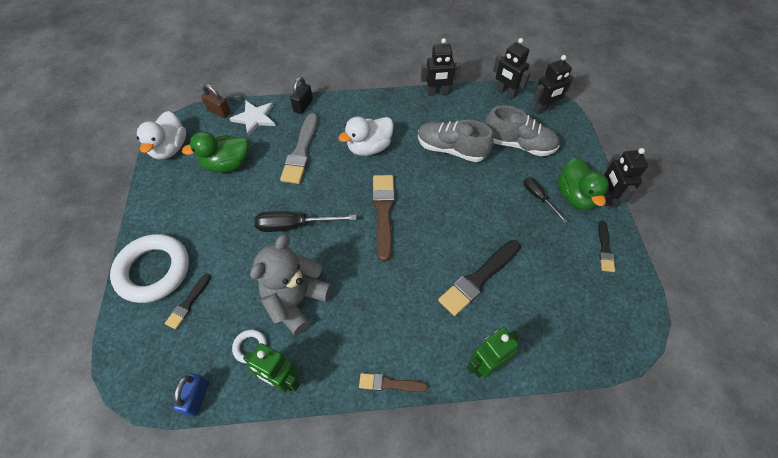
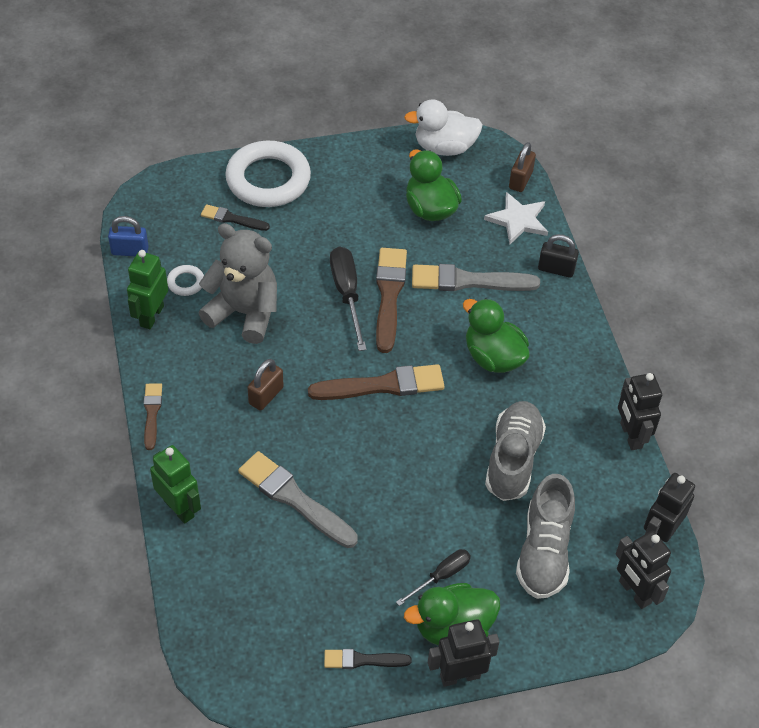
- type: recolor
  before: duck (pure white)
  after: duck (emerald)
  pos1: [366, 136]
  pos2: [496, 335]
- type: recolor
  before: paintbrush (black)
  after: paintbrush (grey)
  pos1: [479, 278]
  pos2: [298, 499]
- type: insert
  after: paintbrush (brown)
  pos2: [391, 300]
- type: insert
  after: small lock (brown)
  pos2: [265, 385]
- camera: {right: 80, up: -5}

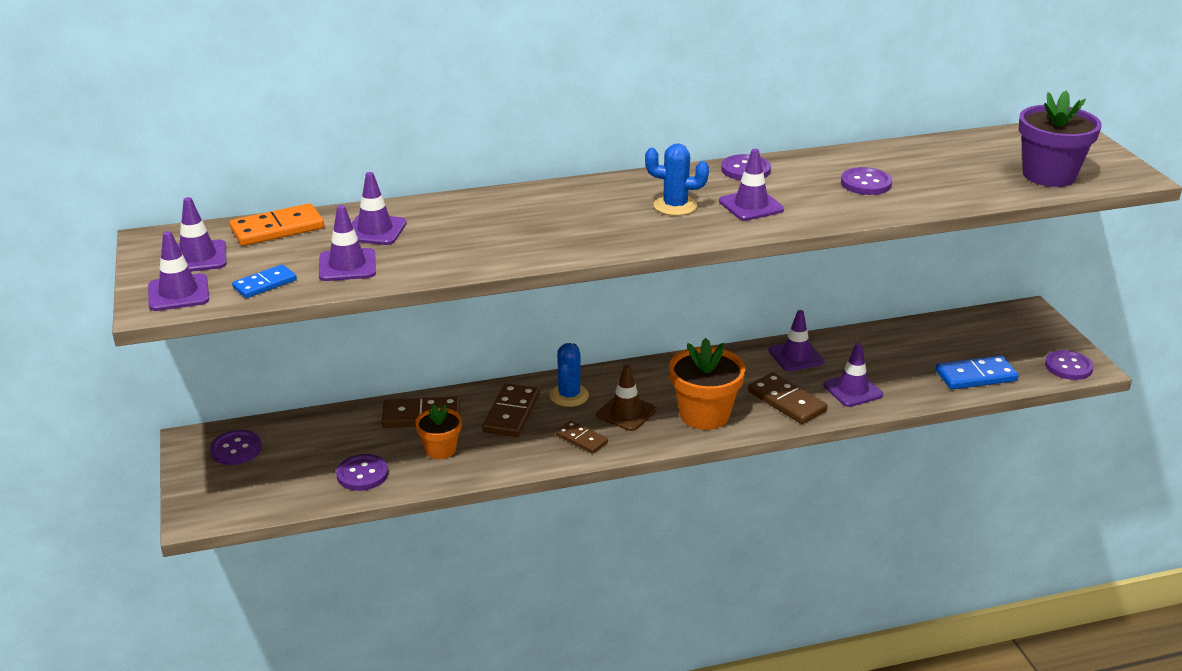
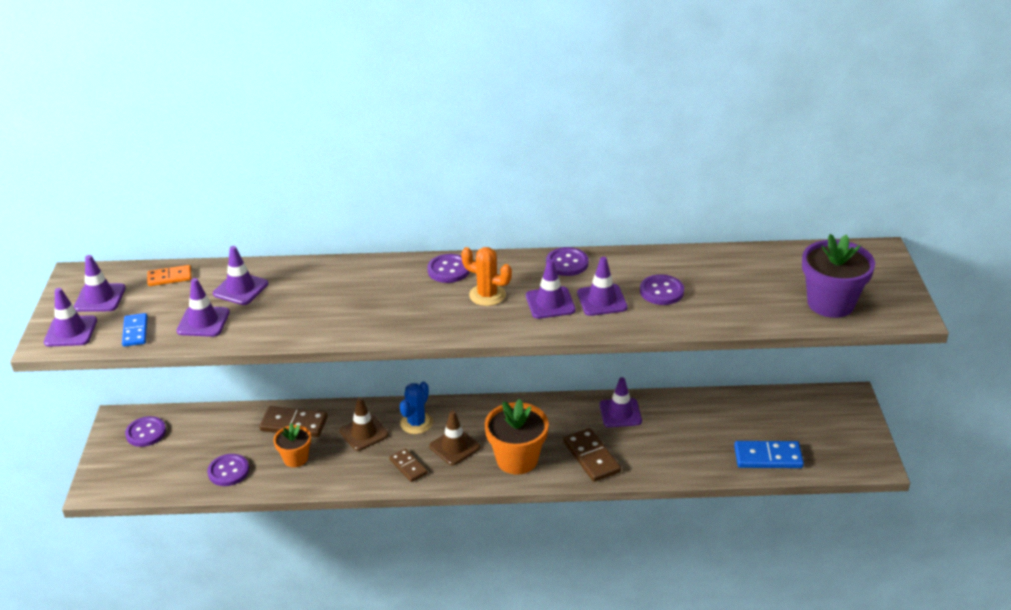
- type: recolor
  before: cactus (royal blue)
  after: cactus (bright orange)
  pos1: [677, 179]
  pos2: [486, 276]
- type: resize
  before: domino tile (bright orange)
  pos1: [277, 224]
  pos2: [169, 275]
  scale: 0.63
- type: rotate
  before: domino tile (royal blue)
  pos1: [264, 281]
  pos2: [135, 330]
  turn: -75
- type: move
  before: traffic cone (violet)
  pos1: [853, 375]
  pos2: [602, 286]
- type: move
  before: sewing button (violet)
  pos1: [1069, 365]
  pos2: [448, 268]
- type: replace
  before: domino tile (brown)
  after: traffic cone (brown)
  pos1: [510, 410]
  pos2: [364, 424]
- camera: {right: 15, up: 5}

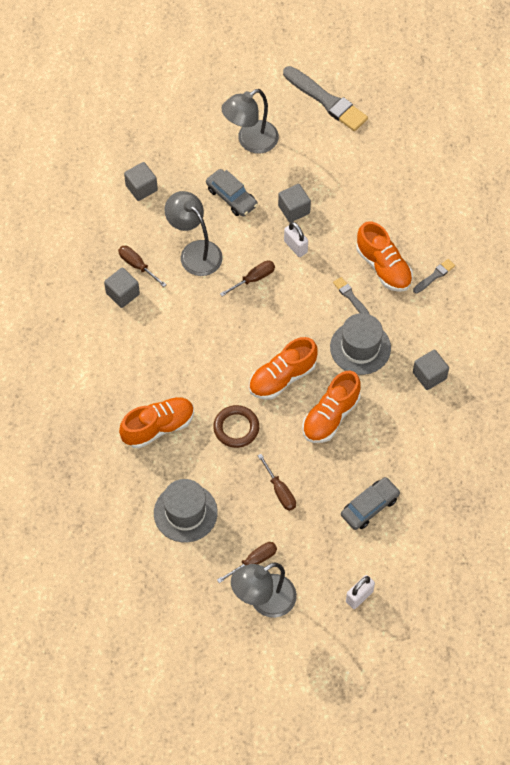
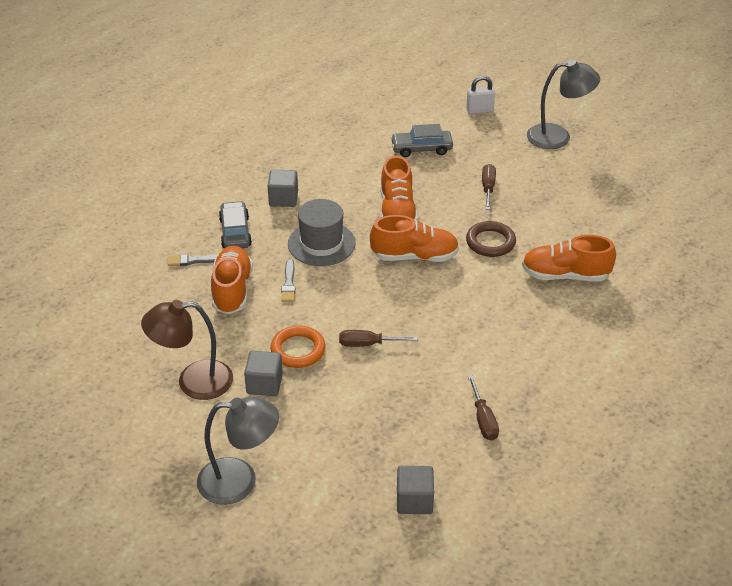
- type: delete
  before: paintbrush (grey)
  pos1: [325, 98]
- type: move
  before: toy car (grey)
  pos1: [232, 193]
  pos2: [235, 224]
- type: delete
  before: reading lamp (grey)
  pos1: [193, 233]
- type: replace
  before: small lock (pure white)
  after: ring (bright orange)
  pos1: [296, 239]
  pos2: [298, 347]
- type: delete
  before: block (grey)
  pos1: [122, 287]
- type: rotate
  before: shoe (bright orange)
  pos1: [331, 407]
  pos2: [399, 188]
  turn: 105
- type: delete
  before: top hat (grey)
  pos1: [186, 511]
- type: delete
  before: screwdriver (brown)
  pos1: [247, 562]
- type: insert
  after: reading lamp (brown)
  pos2: [187, 350]
- camera: {right: -145, up: -20}

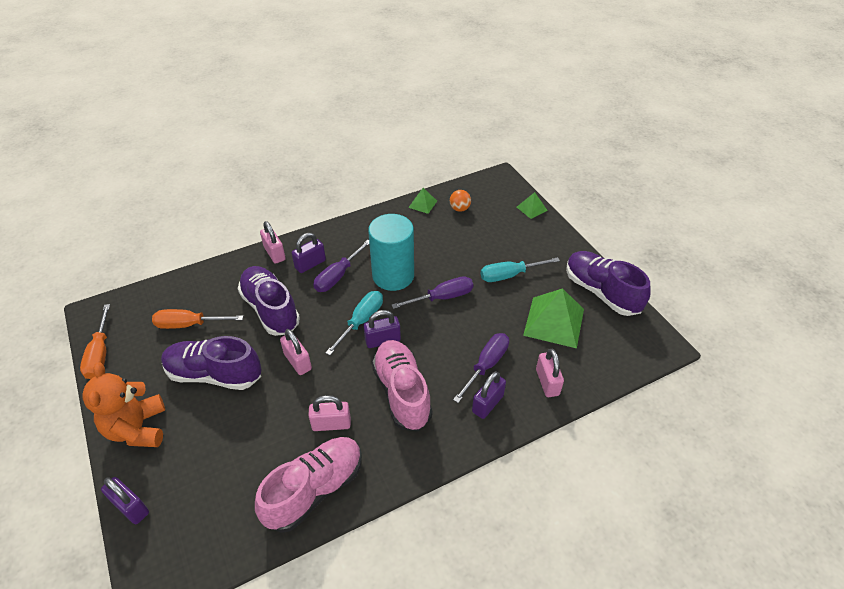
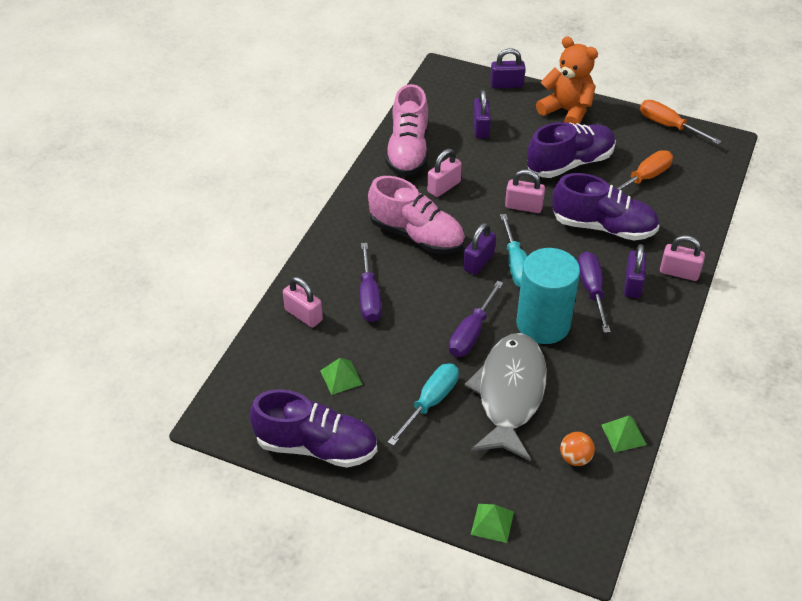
- type: resize
  before: pyramid shape (emerald)
  pos1: [553, 318]
  pos2: [341, 376]
  scale: 0.5
- type: move
  before: small lock (violet)
  pos1: [489, 395]
  pos2: [482, 114]
- type: insert
  after: toy fish (grey)
  pos2: [505, 397]
- camera: {right: 140, up: 0}

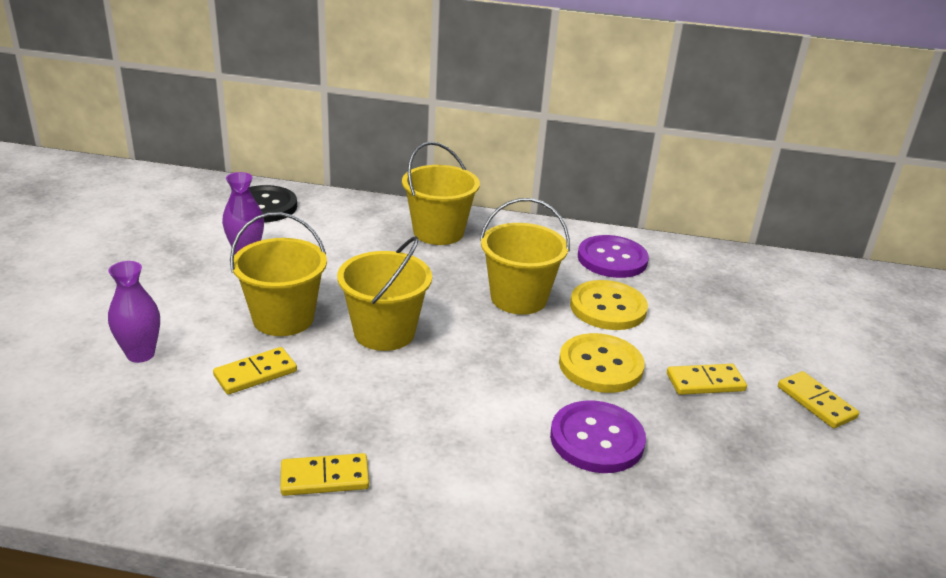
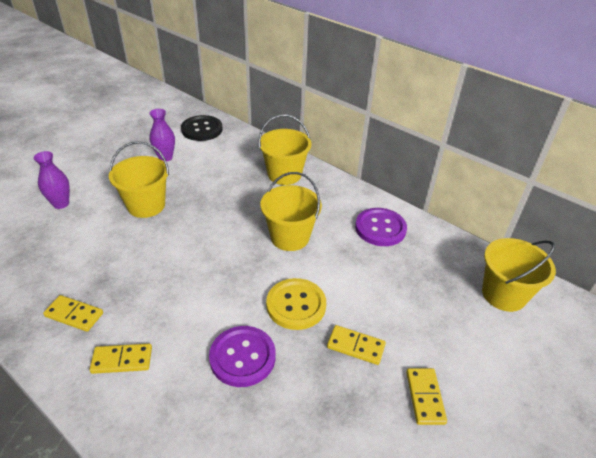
- type: move
  before: sand bucket (bright yellow)
  pos1: [384, 293]
  pos2: [519, 275]
- type: delete
  before: sewing button (bright yellow)
  pos1: [609, 305]
- type: move
  before: domino tile (bright yellow)
  pos1: [255, 371]
  pos2: [121, 359]
- camera: {right: 30, up: 10}

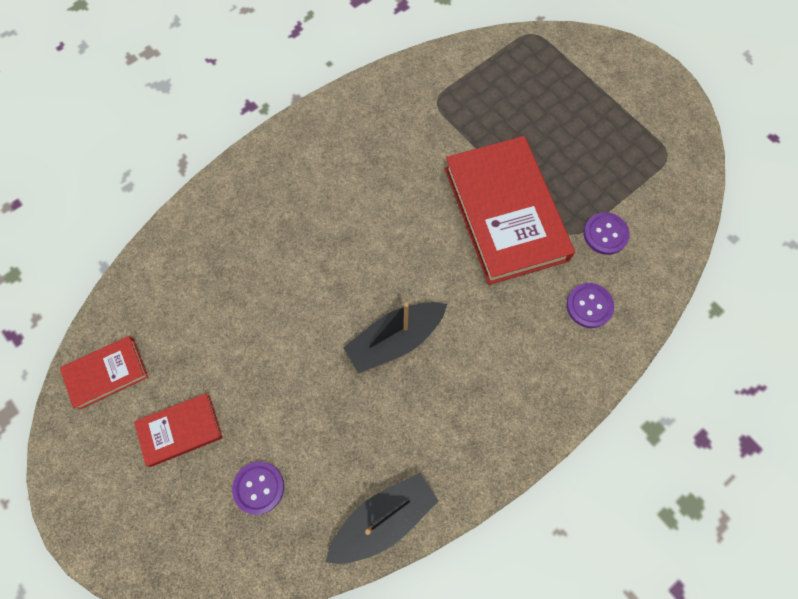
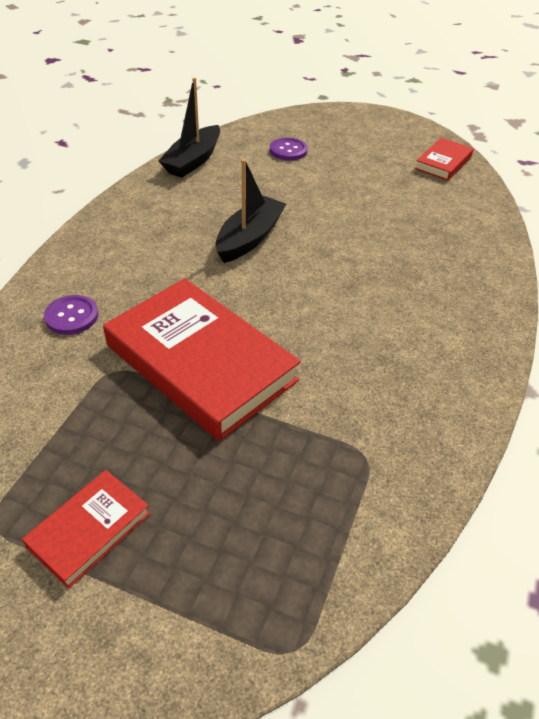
- type: delete
  before: sewing button (violet)
  pos1: [607, 233]
- type: move
  before: book (red)
  pos1: [178, 430]
  pos2: [86, 529]
- camera: {right: 150, up: -25}

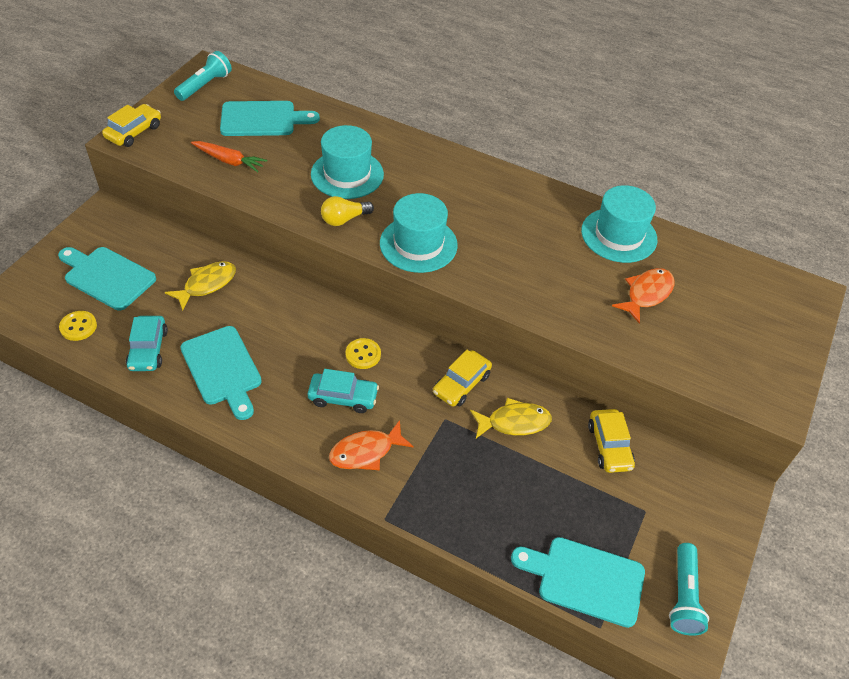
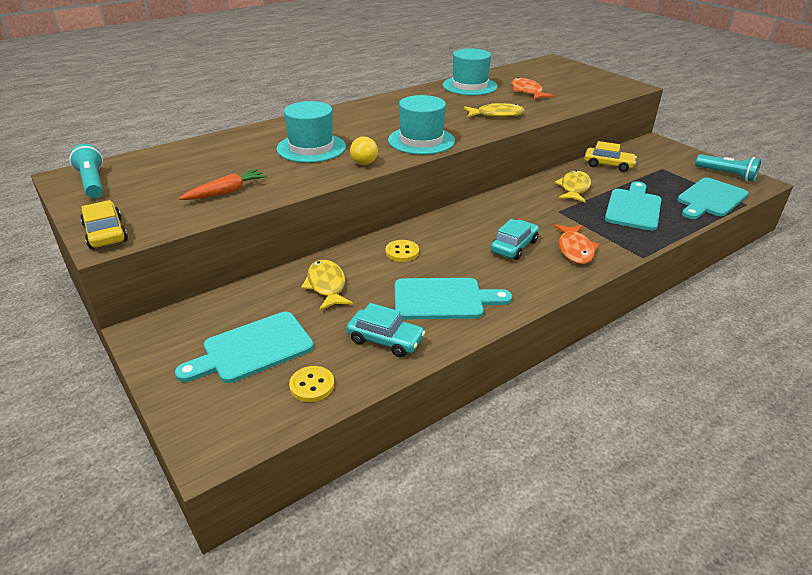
- type: move
  before: bread board (turquoise)
  pos1: [270, 118]
  pos2: [633, 206]
- type: move
  before: sewing button (bright yellow)
  pos1: [363, 353]
  pos2: [402, 251]
- type: delete
  before: toy car (bright yellow)
  pos1: [462, 378]
- type: insert
  after: toy fish (bright yellow)
  pos2: [494, 110]
- camera: {right: -60, up: -15}

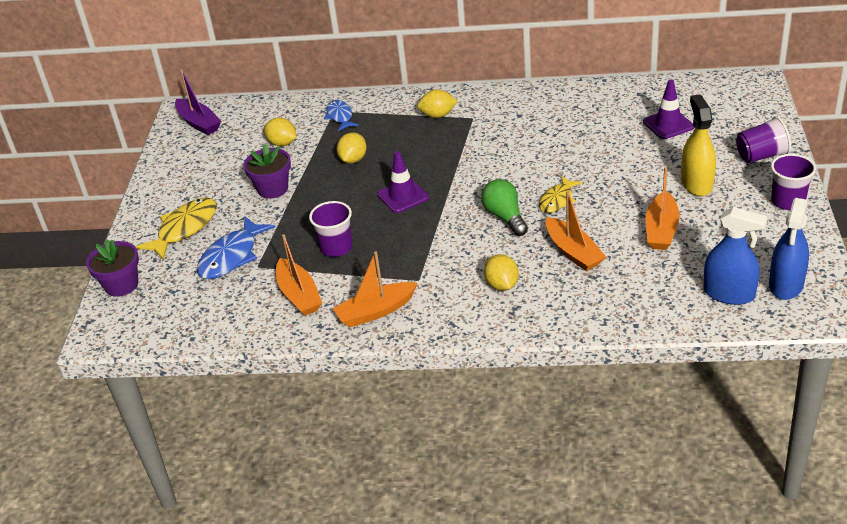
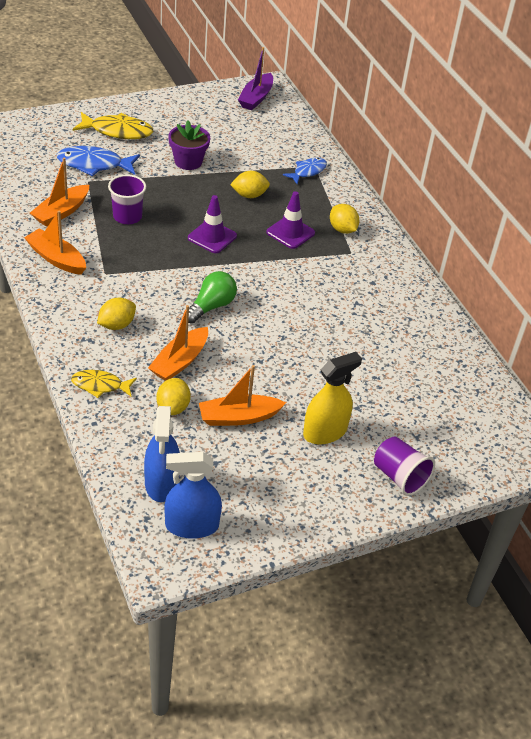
- type: move
  before: traffic cone (violet)
  pos1: [668, 109]
  pos2: [290, 220]
- type: move
  before: lemon (bright yellow)
  pos1: [280, 131]
  pos2: [174, 396]
- type: delete
  before: tumbler (violet)
  pos1: [793, 182]
- type: move
  before: toy fish (bright yellow)
  pos1: [561, 194]
  pos2: [104, 384]
- type: delete
  before: plant pot (violet)
  pos1: [112, 268]
- camera: {right: 55, up: 5}

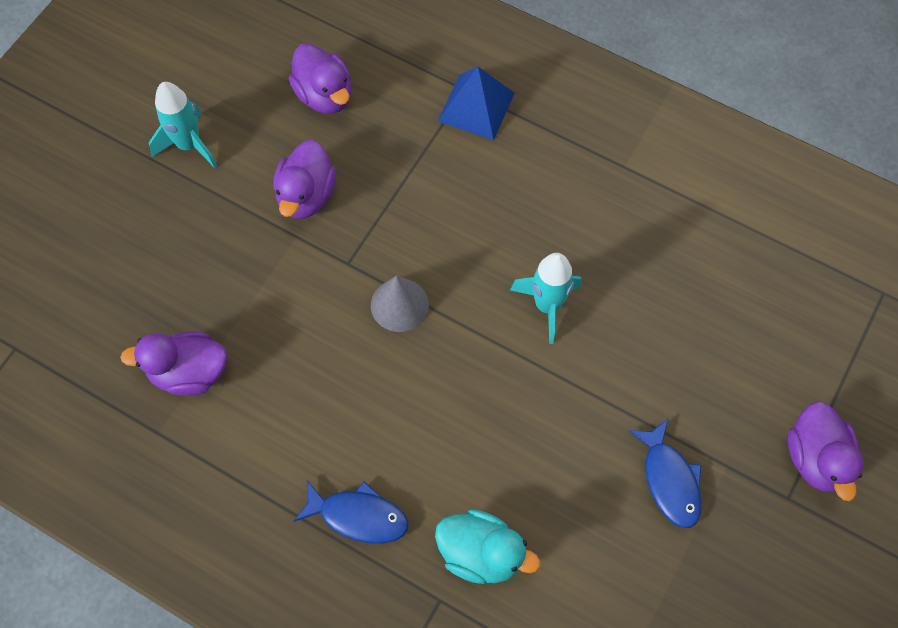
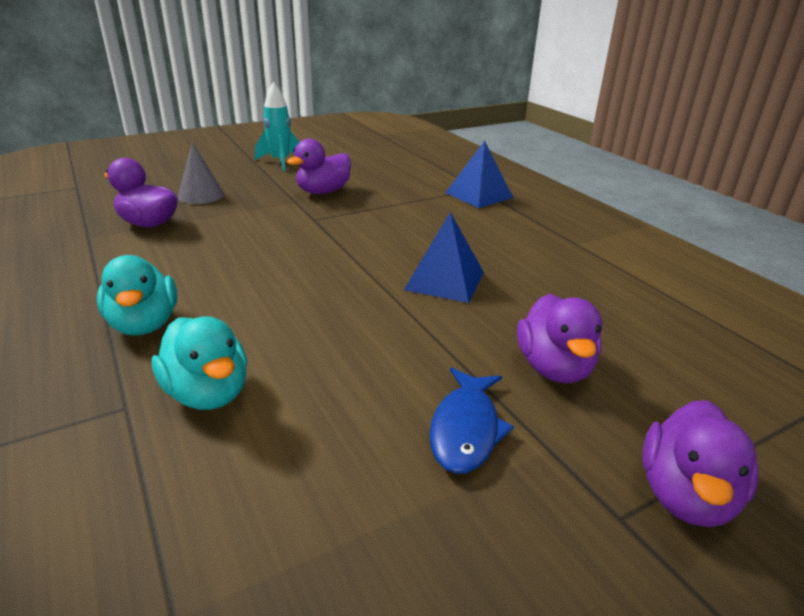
- type: move
  before: duck (violet)
  pos1: [320, 78]
  pos2: [559, 339]
- type: replace
  before: spaceship (turquoise)
  after: pyramid shape (royal blue)
  pos1: [546, 298]
  pos2: [444, 257]
- type: move
  before: cone (grey)
  pos1: [400, 304]
  pos2: [201, 173]
- type: replace
  before: toy fish (royal blue)
  after: duck (turquoise)
  pos1: [351, 512]
  pos2: [137, 295]
- camera: {right: 30, up: -35}

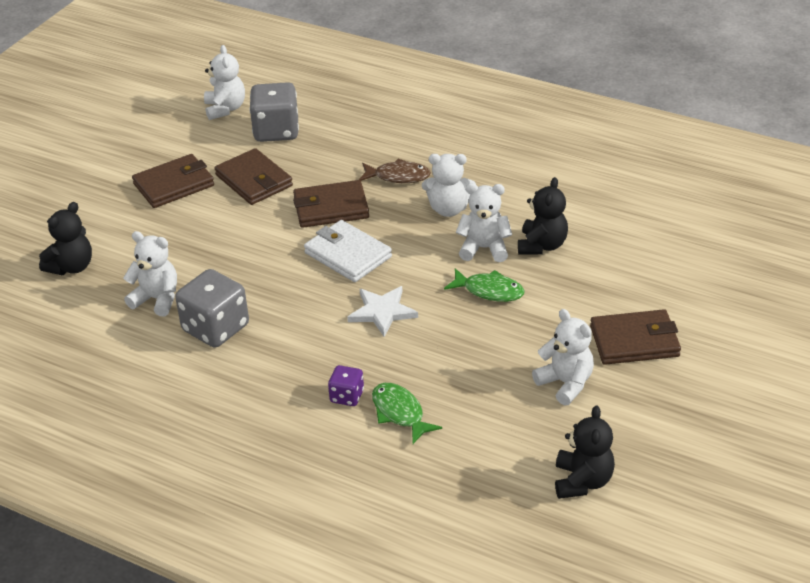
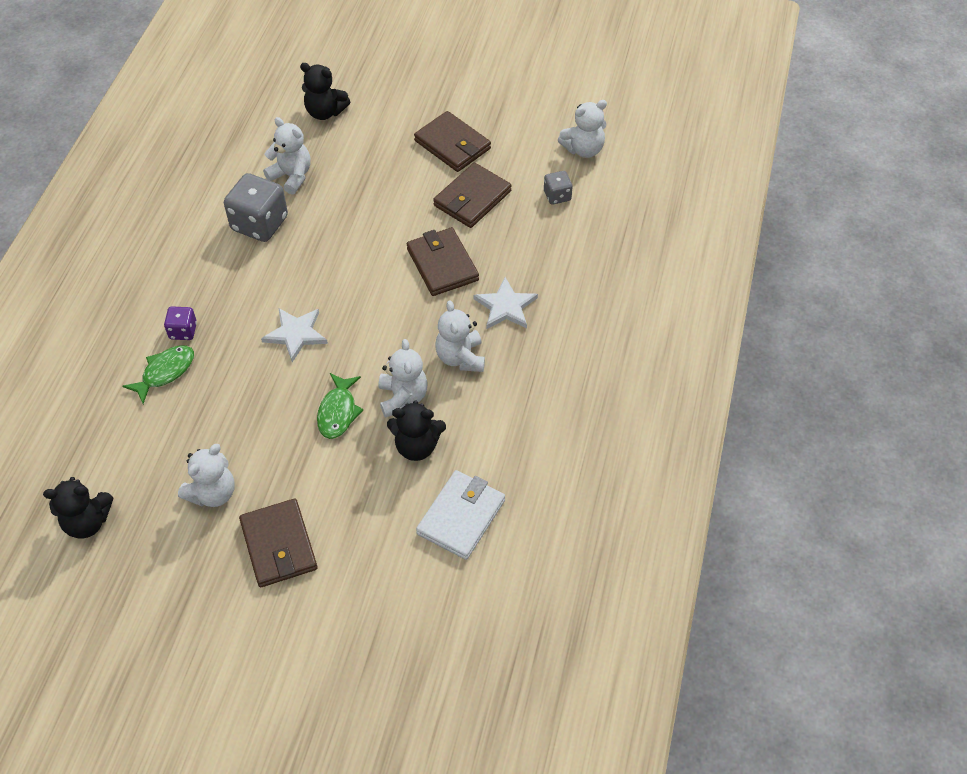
- type: resize
  before: dice (grey)
  pos1: [274, 112]
  pos2: [558, 188]
  scale: 0.52
- type: replace
  before: toy fish (brown)
  after: five-pointed star (pure white)
  pos1: [395, 171]
  pos2: [505, 303]
- type: move
  before: billfold (pure white)
  pos1: [348, 251]
  pos2: [460, 515]
- type: rotate
  before: stuffed bear (pure white)
  pos1: [150, 273]
  pos2: [287, 156]
  turn: -60
- camera: {right: 75, up: 15}

